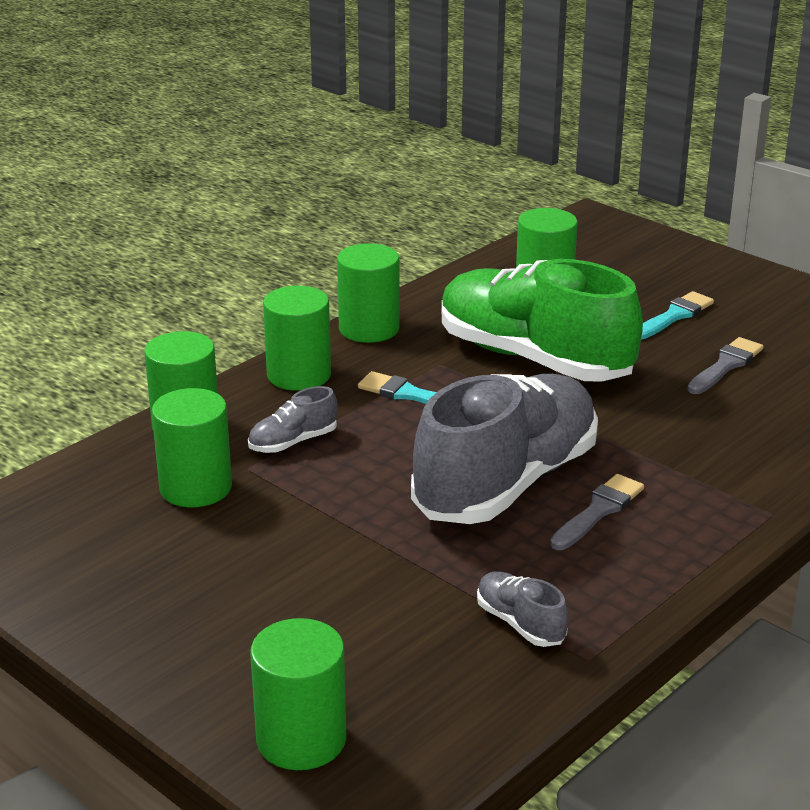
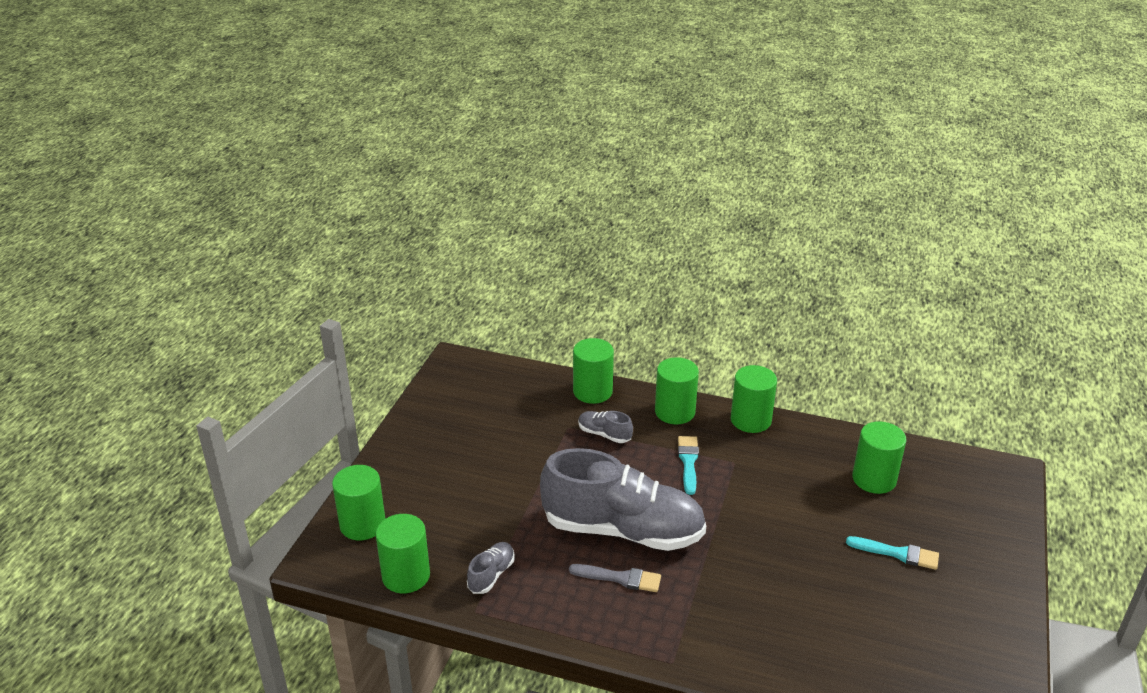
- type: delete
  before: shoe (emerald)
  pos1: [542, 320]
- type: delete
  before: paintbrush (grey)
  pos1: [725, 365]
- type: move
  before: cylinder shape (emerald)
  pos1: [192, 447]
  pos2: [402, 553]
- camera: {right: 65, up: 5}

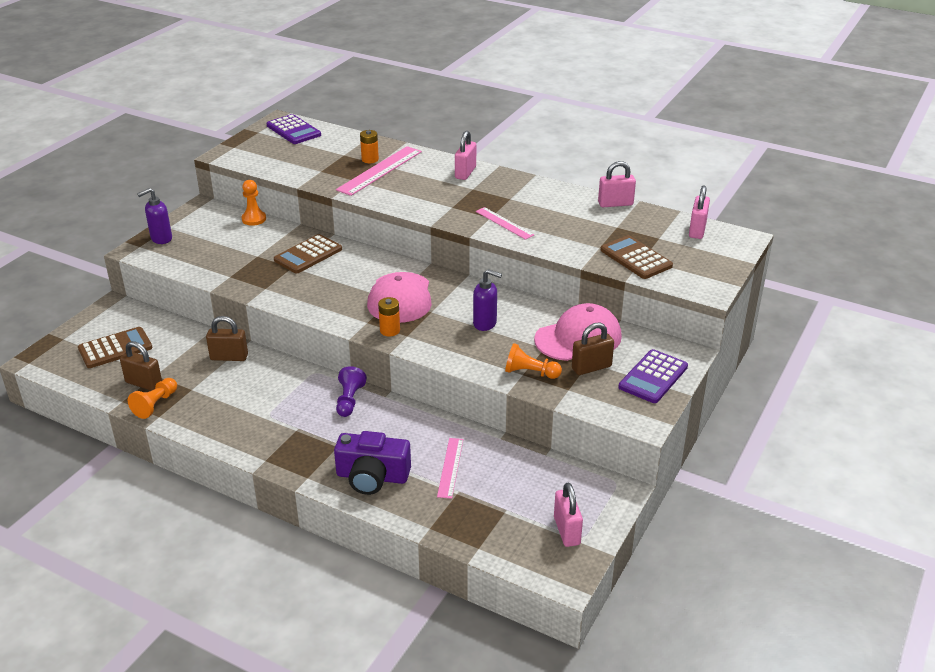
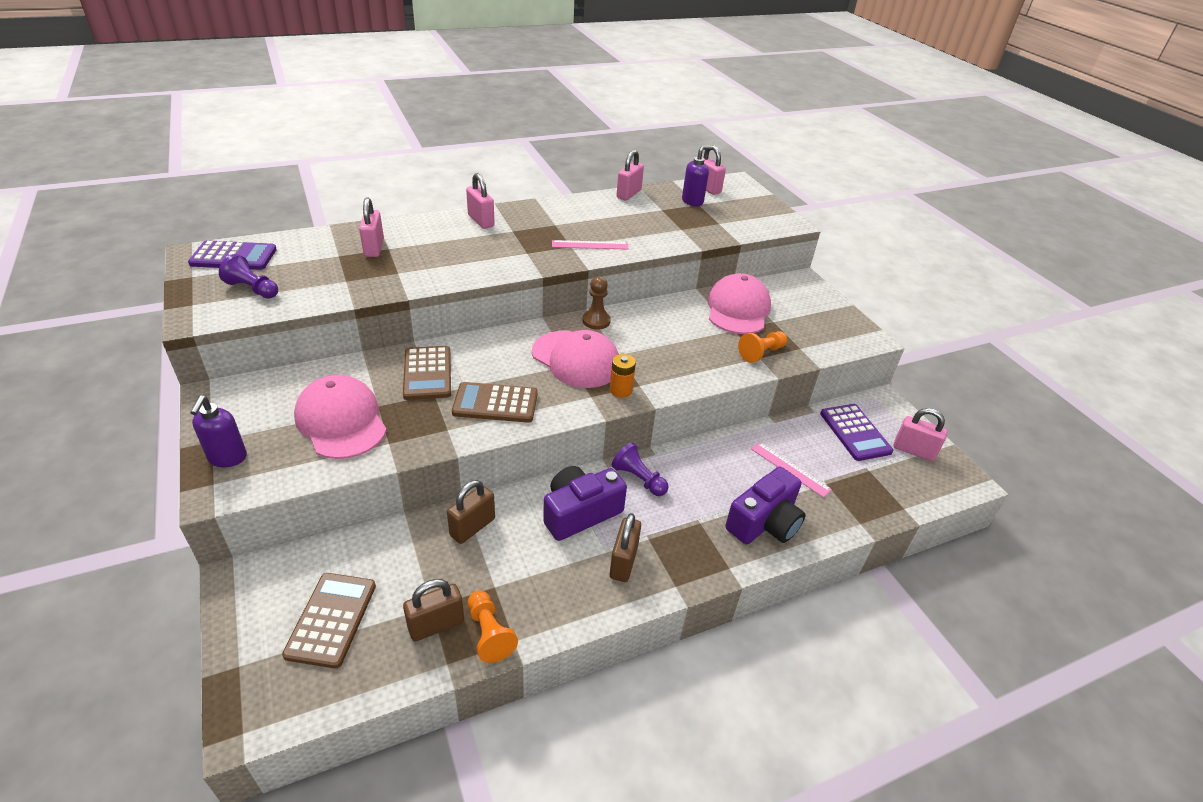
- type: replace
  before: power cell (bright orange)
  after: small lock (rose-pink)
  pos1: [369, 146]
  pos2: [371, 227]
- type: delete
  before: measuring stick (rose-pink)
  pos1: [379, 171]
- type: delete
  before: pawn (bright orange)
  pos1: [254, 203]
- type: move
  before: calculator (brown)
  pos1: [637, 257]
  pos2: [495, 402]
- type: move
  before: soap pump (violet)
  pos1: [487, 300]
  pos2: [698, 176]
- type: move
  before: small lock (brown)
  pos1: [593, 348]
  pos2: [625, 547]
- type: move
  before: calculator (violet)
  pos1: [653, 376]
  pos2: [856, 432]
- type: insert
  after: pawn (violet)
  pos2: [248, 276]
- type: insert
  after: pawn (brown)
  pos2: [597, 303]
- type: insert
  after: baseball cap (rose-pink)
  pos2: [340, 417]
- type: insert
  after: photo camera (violet)
  pos2: [585, 503]
- camera: {right: -55, up: 5}

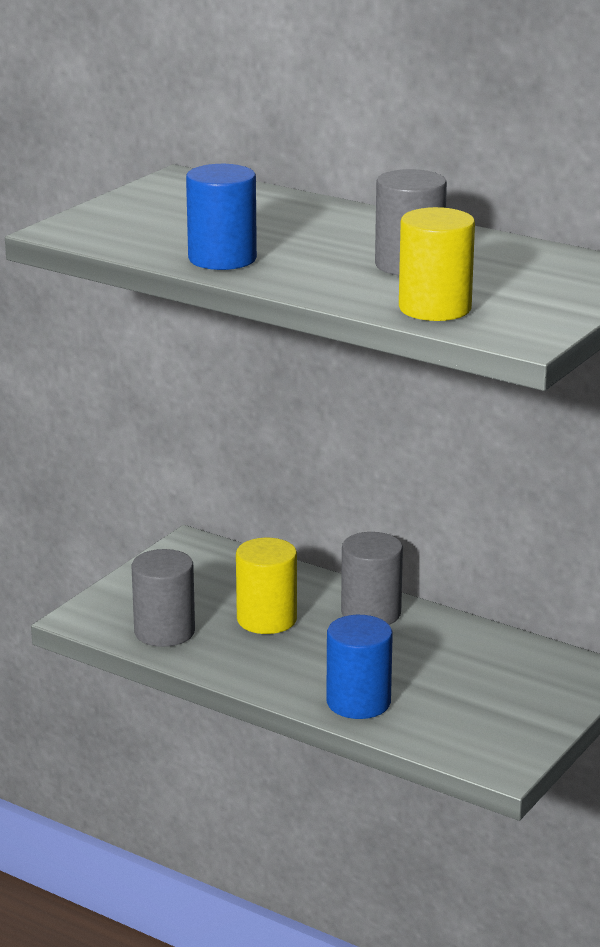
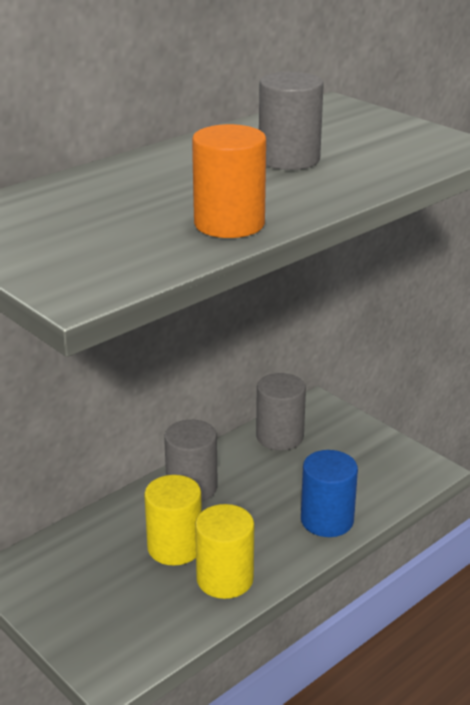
- type: recolor
  before: cylinder shape (royal blue)
  after: cylinder shape (bright orange)
  pos1: [221, 217]
  pos2: [229, 181]
- type: move
  before: cylinder shape (bright yellow)
  pos1: [437, 264]
  pos2: [224, 551]
- type: move
  before: cylinder shape (grey)
  pos1: [163, 598]
  pos2: [281, 411]
- camera: {right: -75, up: 5}

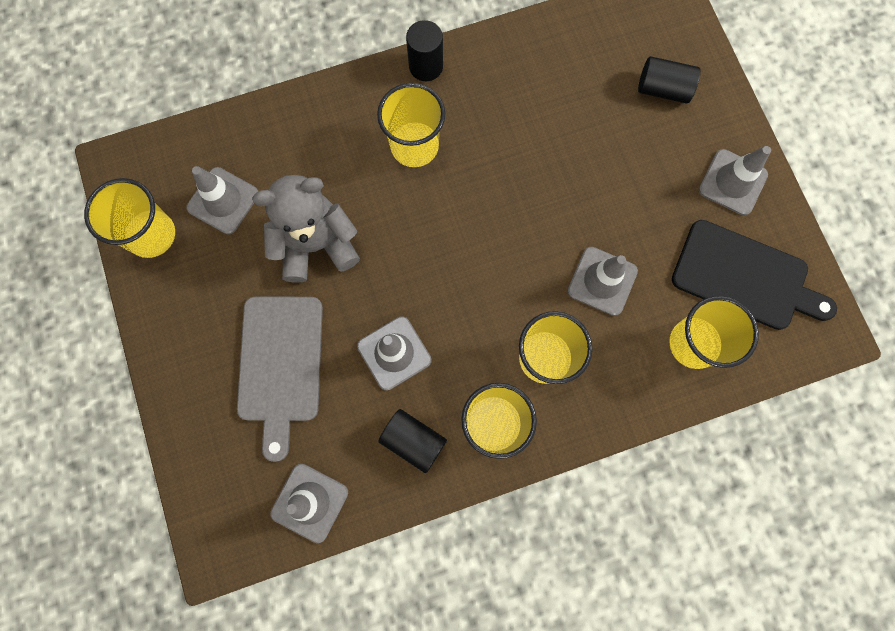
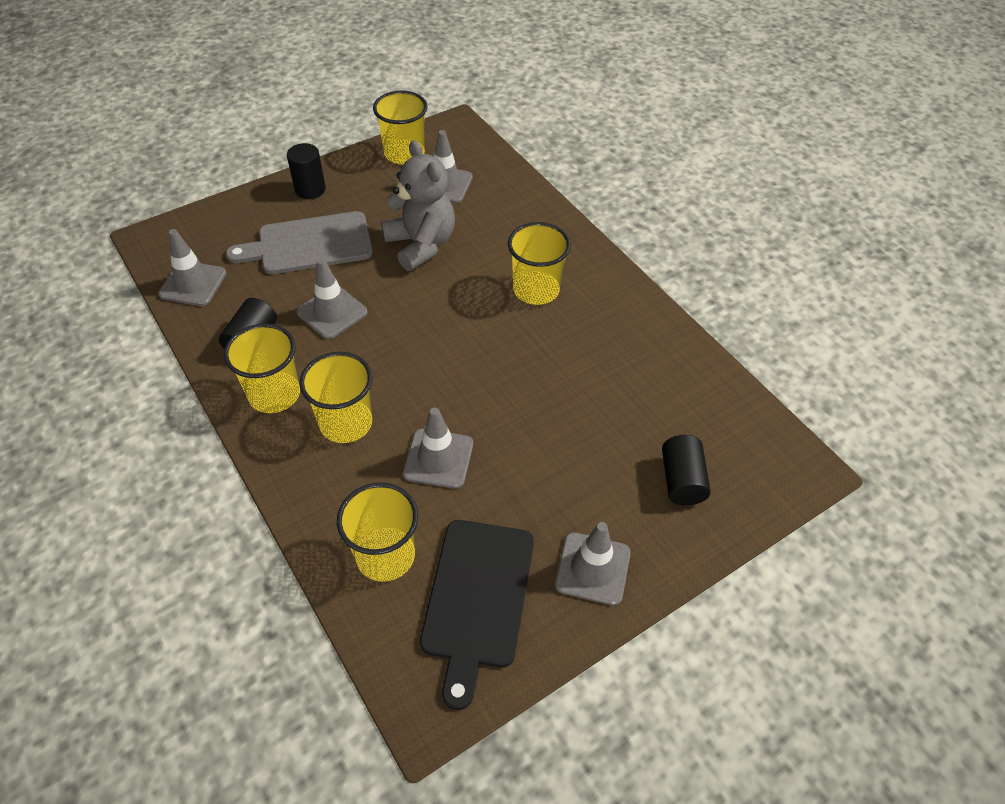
- type: move
  before: cylinder shape (black)
  pos1: [424, 50]
  pos2: [306, 171]
- camera: {right: 75, up: -25}

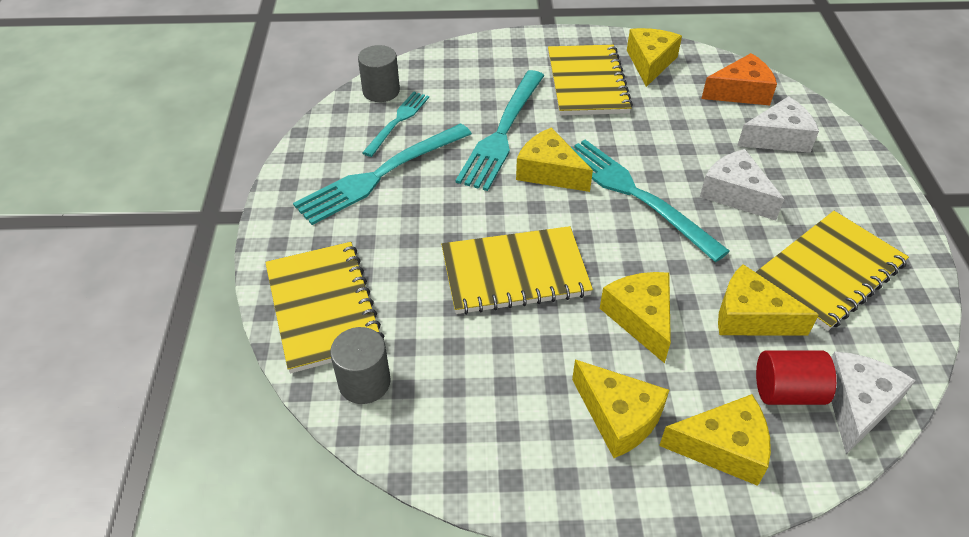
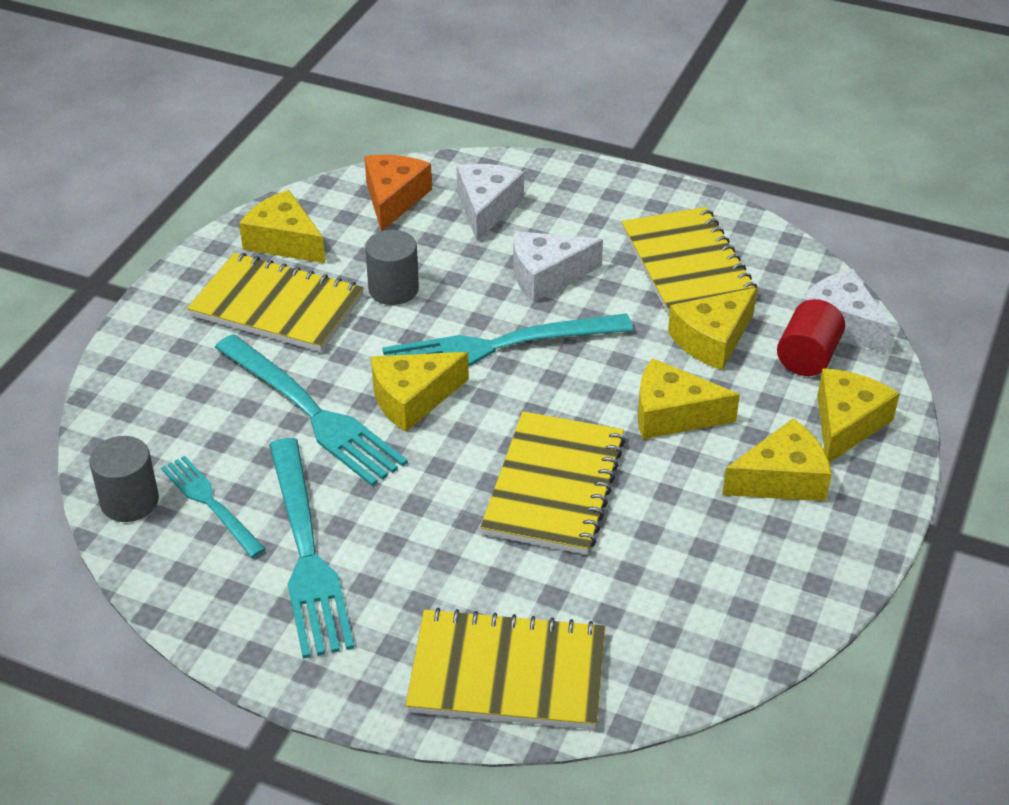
- type: move
  before: cylinder shape (grey)
  pos1: [360, 365]
  pos2: [392, 267]
- camera: {right: -65, up: -5}

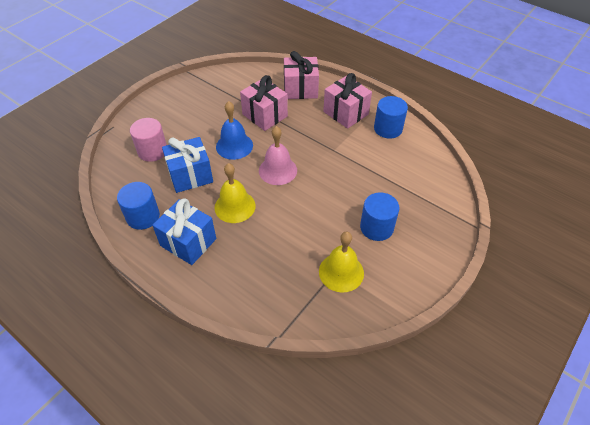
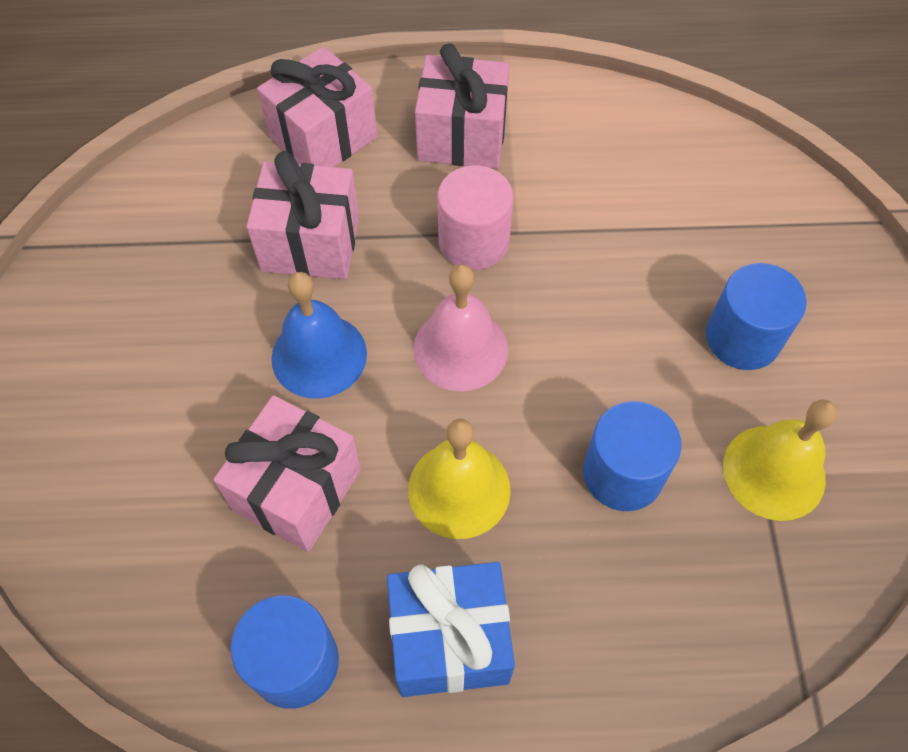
- type: move
  before: cylinder shape (royal blue)
  pos1: [391, 117]
  pos2: [632, 456]
- type: move
  before: cylinder shape (rose-pink)
  pos1: [148, 140]
  pos2: [475, 217]
- type: recolor
  before: wrapped gift (royal blue)
  after: wrapped gift (rose-pink)
  pos1: [187, 165]
  pos2: [287, 473]
- camera: {right: -40, up: 10}

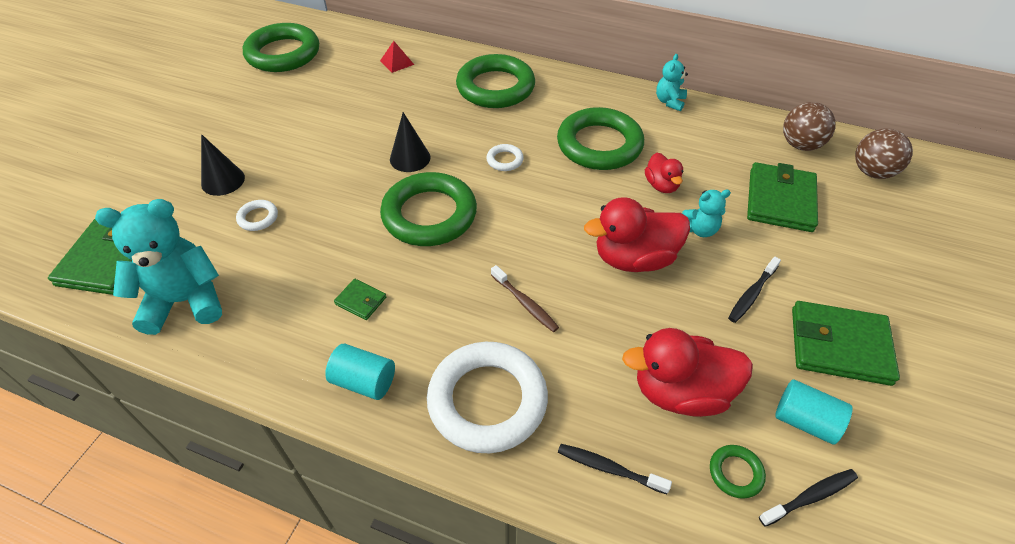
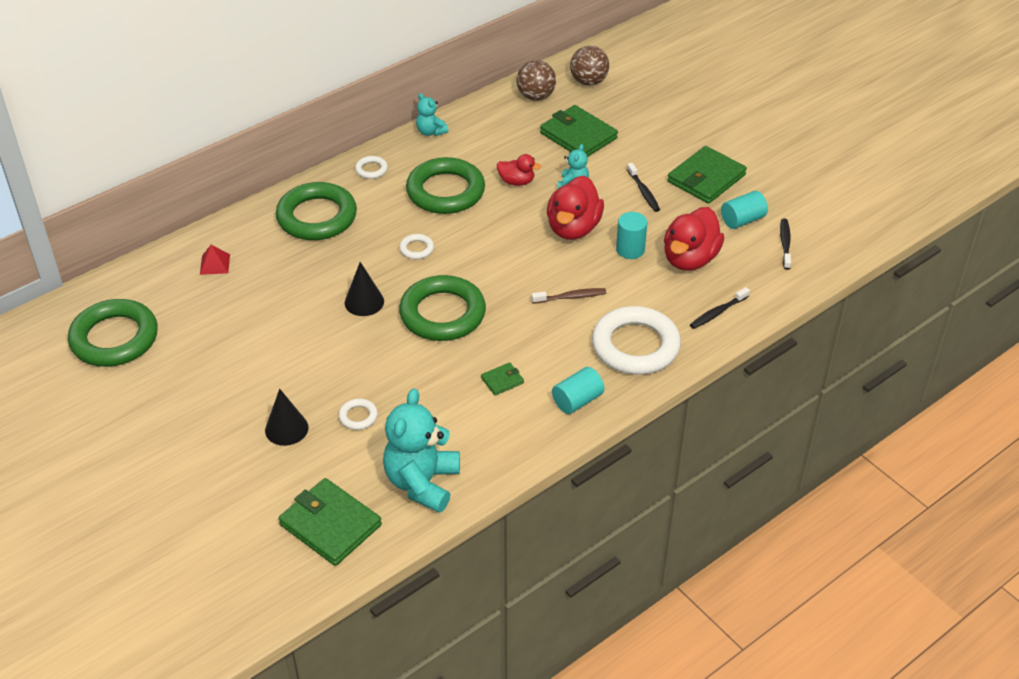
- type: delete
  before: ring (emerald)
  pos1: [738, 472]
- type: insert
  after: ring (pure white)
  pos2: [371, 167]
- type: insert
  after: cylinder shape (turquoise)
  pos2: [631, 235]
- camera: {right: -60, up: -5}

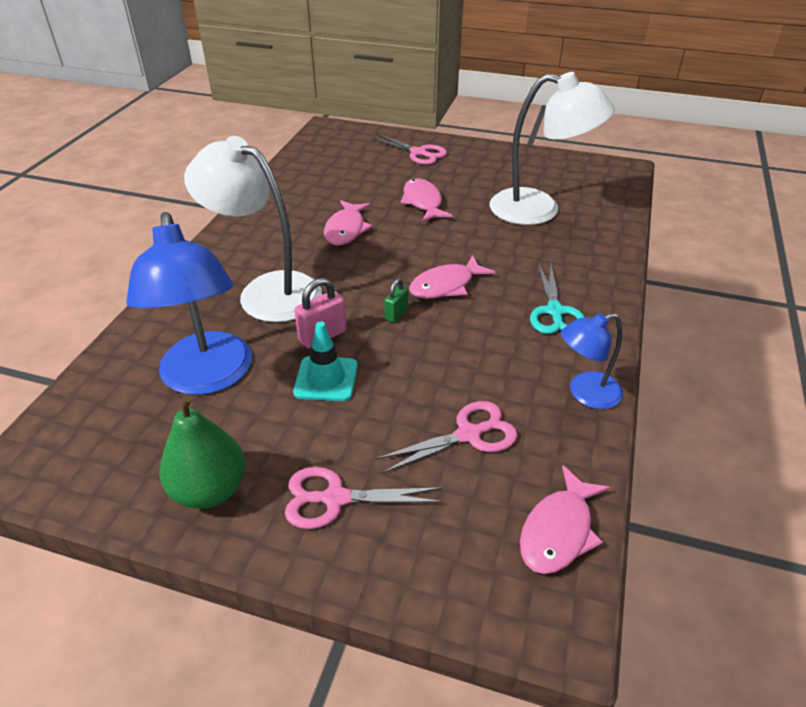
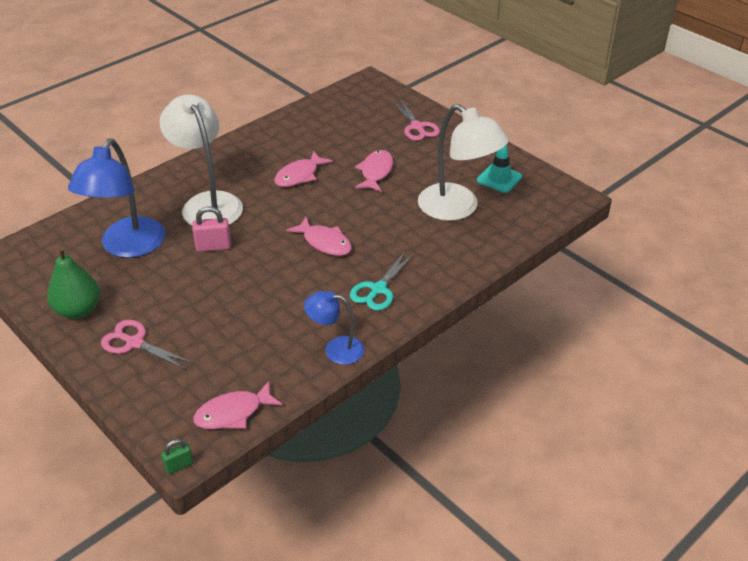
- type: rotate
  before: toy fish (rose-pink)
  pos1: [452, 277]
  pos2: [319, 236]
  turn: -135
- type: move
  before: small lock (emerald)
  pos1: [396, 300]
  pos2: [177, 456]
- type: move
  before: traffic cone (turquoise)
  pos1: [325, 361]
  pos2: [499, 169]
- type: delete
  before: shears (rose-pink)
  pos1: [446, 437]
- camera: {right: 30, up: 0}

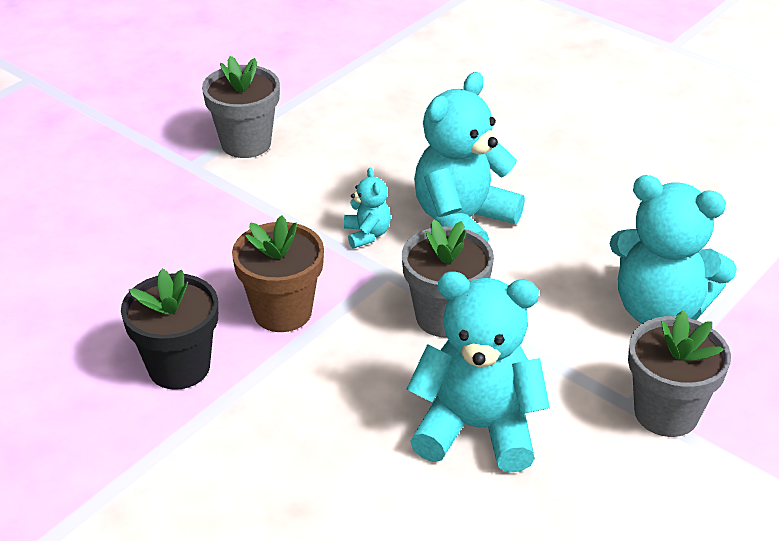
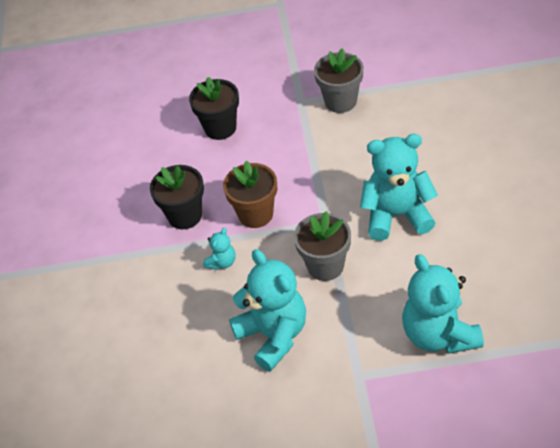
- type: move
  before: stuffed bear (turquoise)
  pos1: [367, 208]
  pos2: [219, 249]
- type: delete
  before: plant pot (grey)
  pos1: [679, 373]
- type: insert
  after: plant pot (black)
  pos2: [214, 108]
- camera: {right: 50, up: 10}

